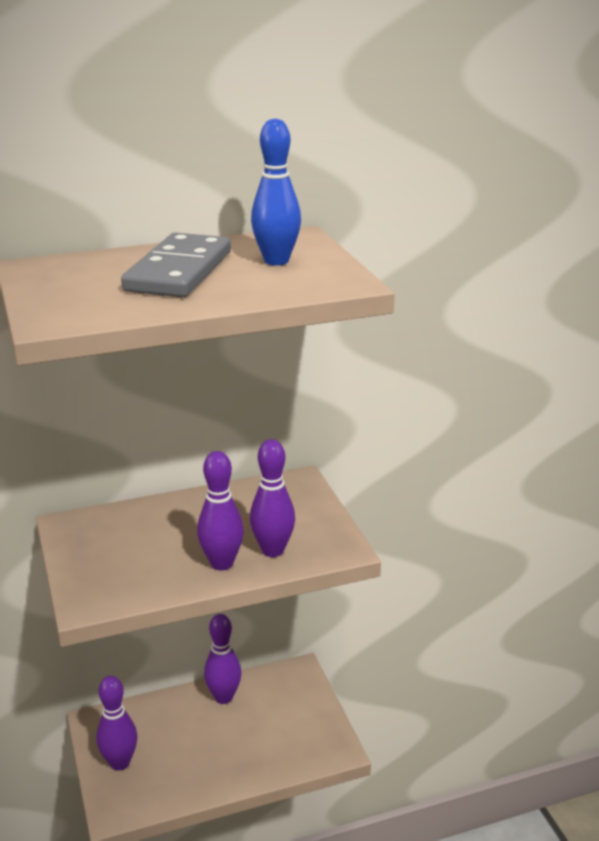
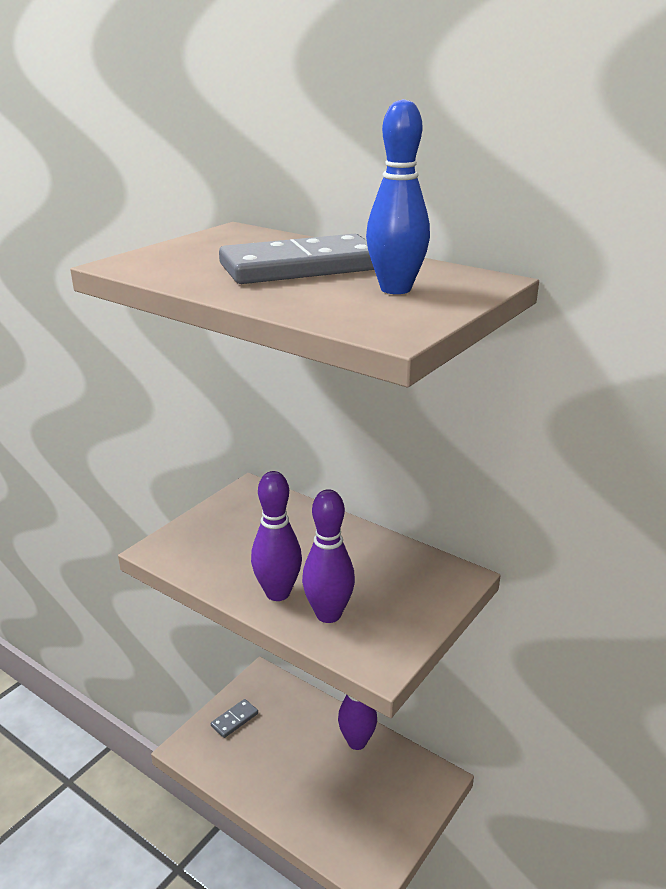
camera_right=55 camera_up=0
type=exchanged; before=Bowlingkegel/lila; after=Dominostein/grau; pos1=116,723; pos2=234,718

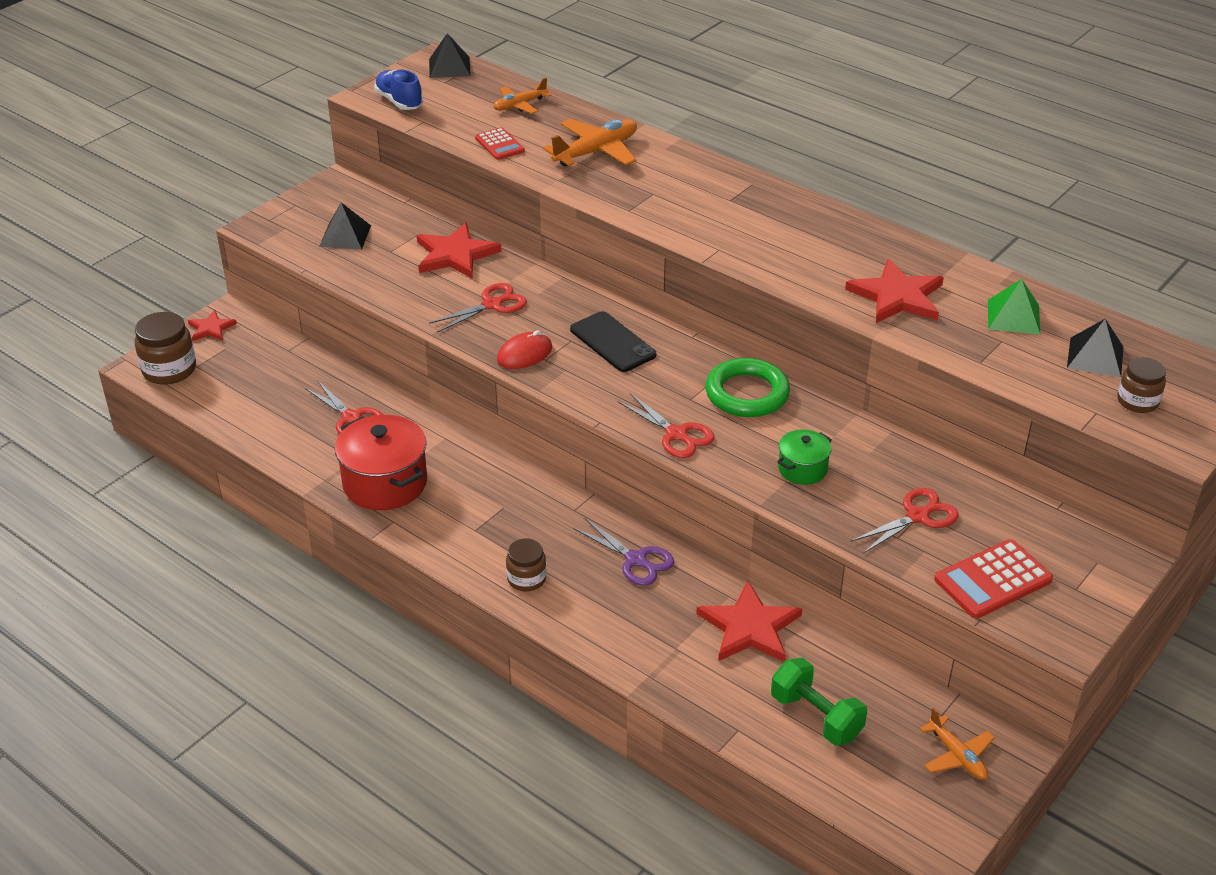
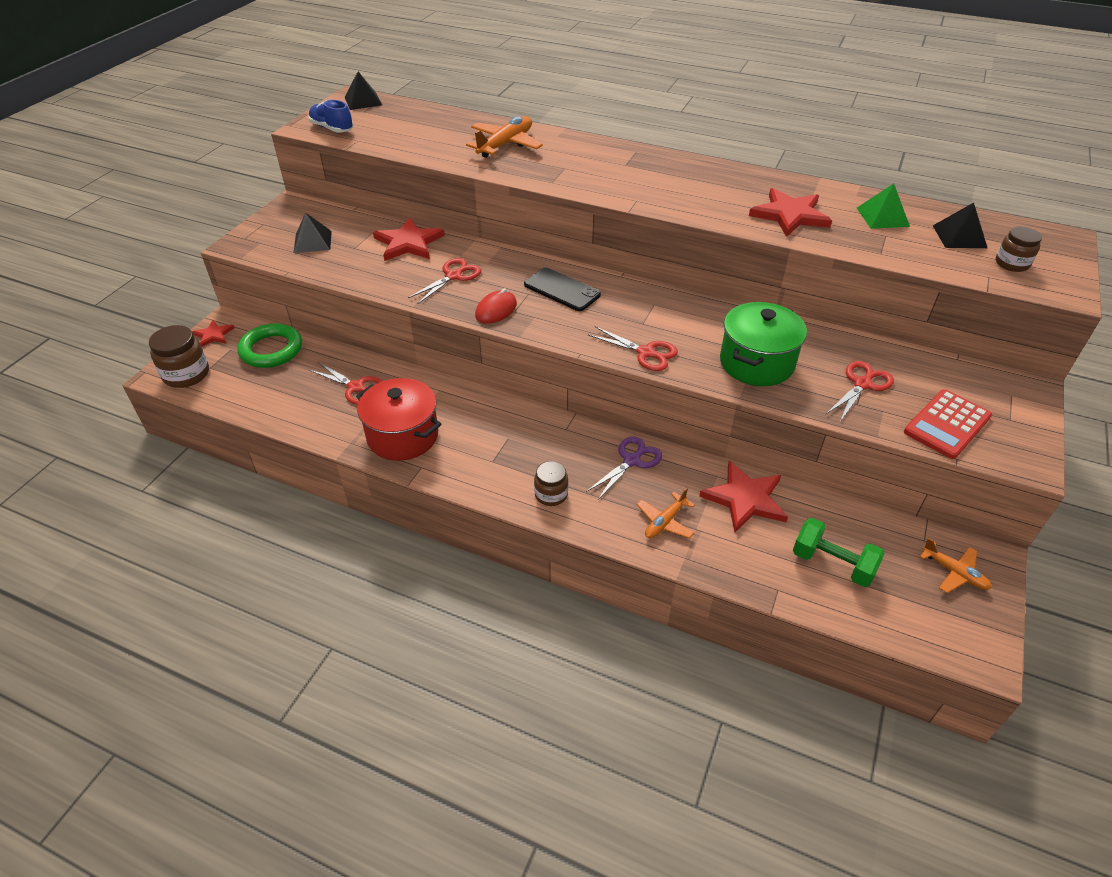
camera_right=-15 camera_up=5
type=missing; before=Taschenrechner/rot; pos1=500,143
type=relocated; before=Flugzeug/orange; pos1=522,96; pos2=666,513
type=spun; before=Schere/lila; pos1=623,552; pos2=624,468; turn=-75
type=relocated; before=Ring/grün; pos1=747,387; pos2=269,345
type=size; before=Kochtopf/grün; pos1=804,457; pos2=763,344; scale=1.85

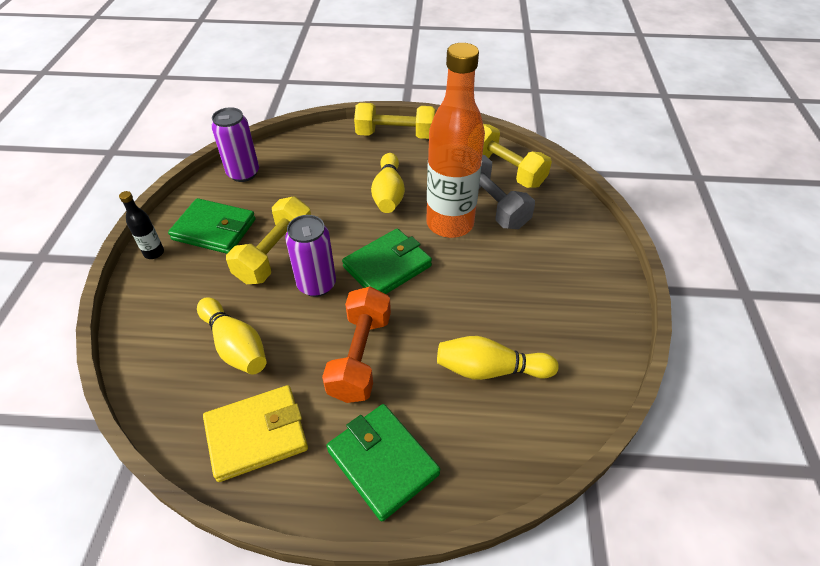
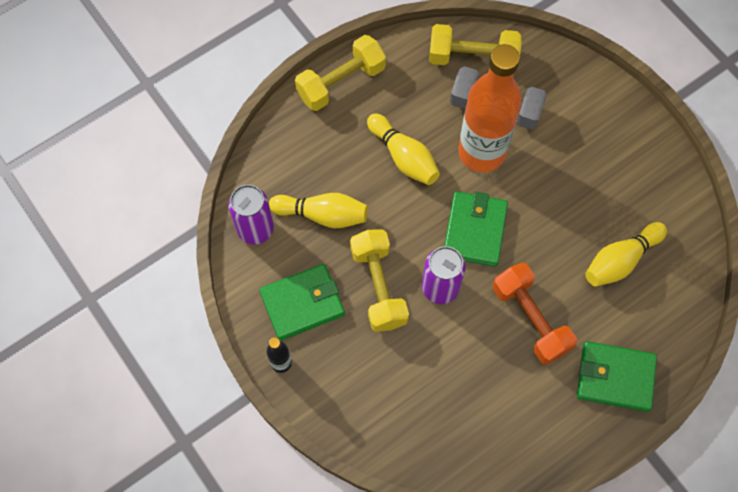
camera_right=-40 camera_up=20
type=relocated; before=Bowlingkegel/gelb; pos1=231,336; pos2=318,210
type=missing; before=Geldbörse/gelb; pos1=255,433

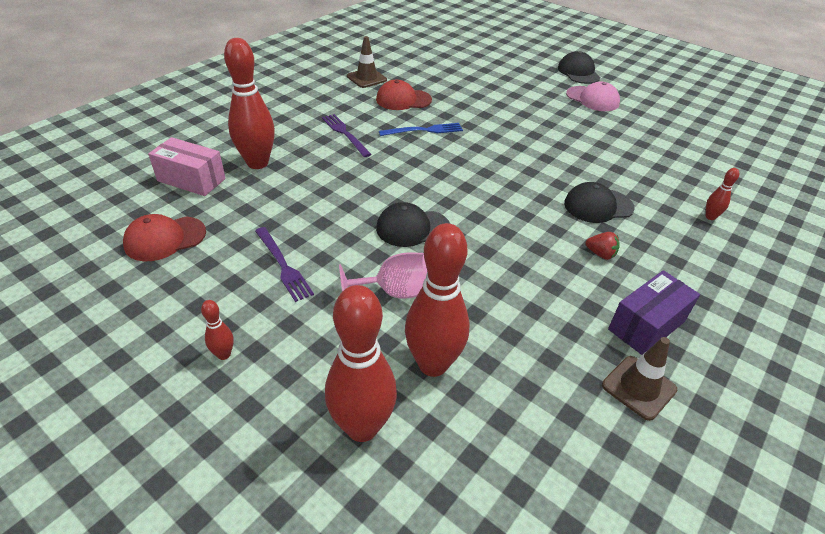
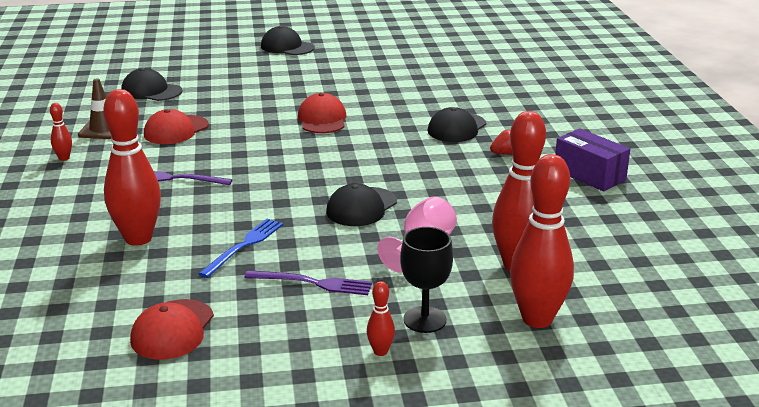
camera_right=-45 camera_up=-15
type=missing; before=Schachtel/rosa; pos1=187,166
type=relocated; before=Gabel/blau; pos1=421,129; pos2=240,248
type=missing; before=Kappe/rosa; pos1=593,96
type=missing; before=Leitkegel/braun; pos1=639,379
type=spun; before=Schachtel/lila; pos1=654,312; pos2=592,160; turn=-45
type=relocated; before=Bowlingkegel/rot; pos1=722,194; pos2=61,132
type=appeared; after=Kappe/schwarz; pos2=151,84
type=appeared; after=Kappe/rot; pos2=322,113
type=appeared; after=Kelch/schwarz; pos2=426,280

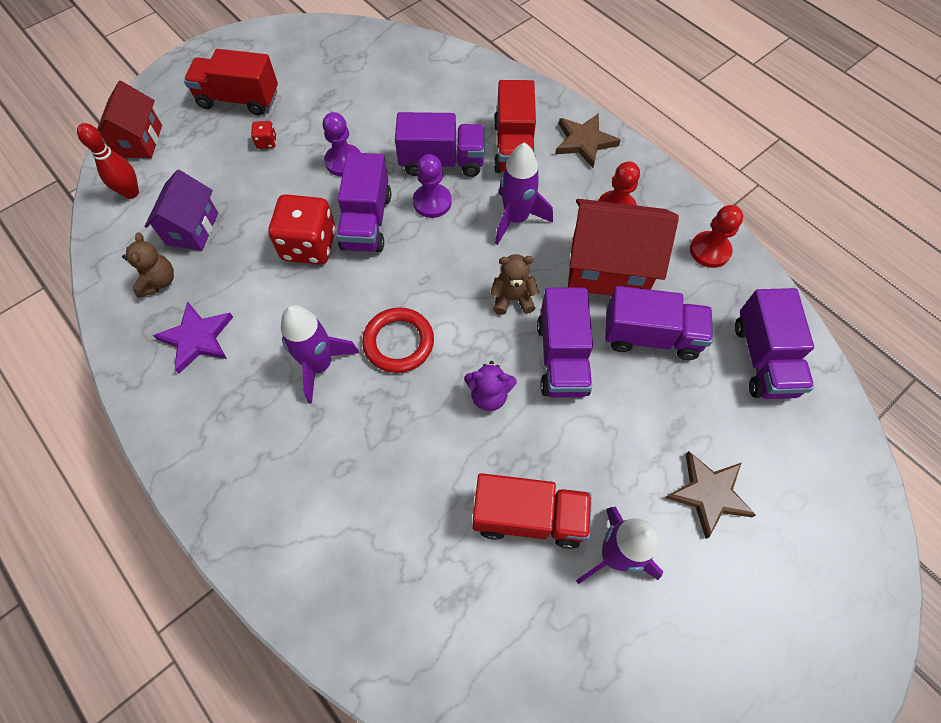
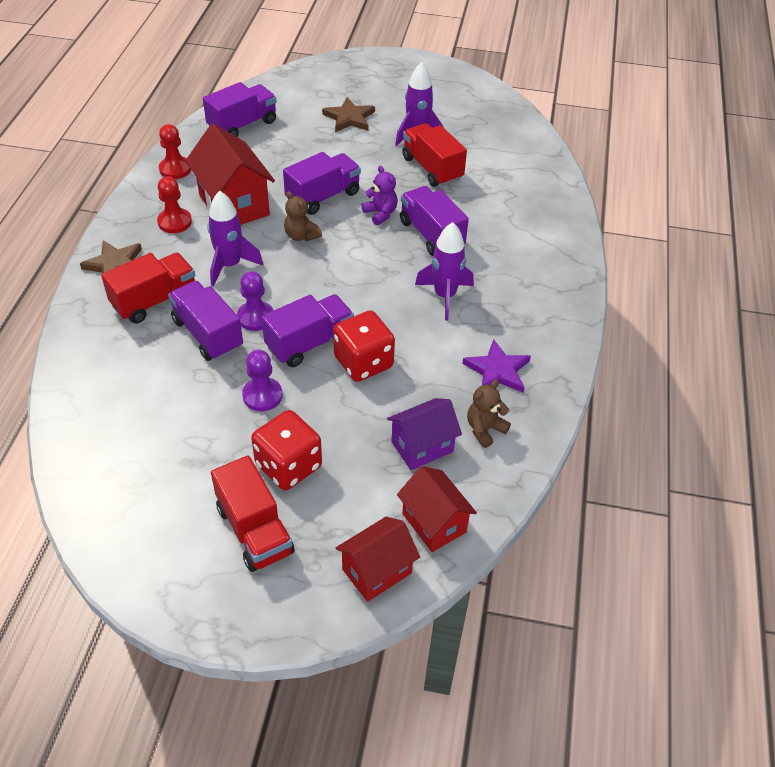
camera_right=-130 camera_up=-15
type=exchanged; before=Bowlingkegel/rot; after=Haus/rot; pos1=108,161; pos2=437,509
type=size; before=Spielwürfel/rot; pos1=263,135; pos2=286,450; scale=2.31
type=missing; before=Ring/rot; pos1=398,340
type=relocated; before=Lastwagen/lila; pos1=659,323; pos2=434,221

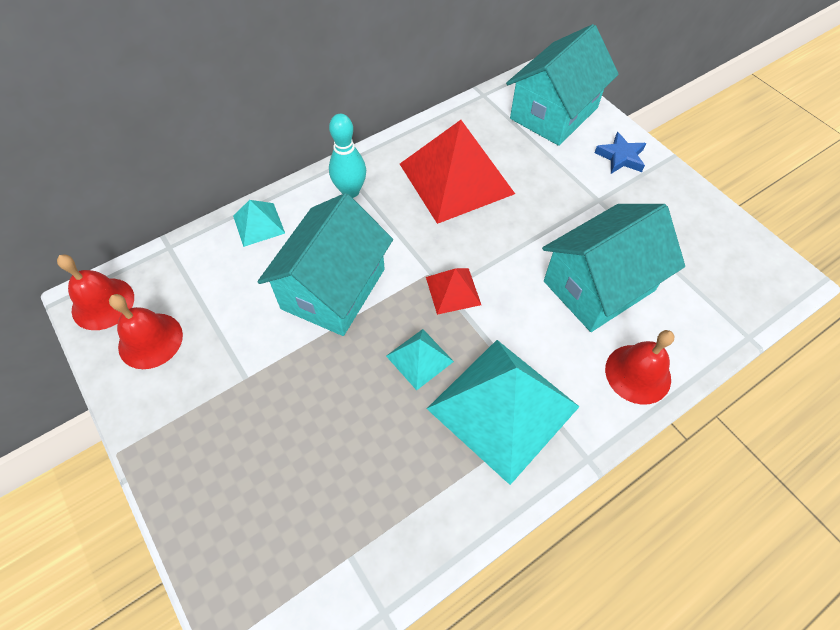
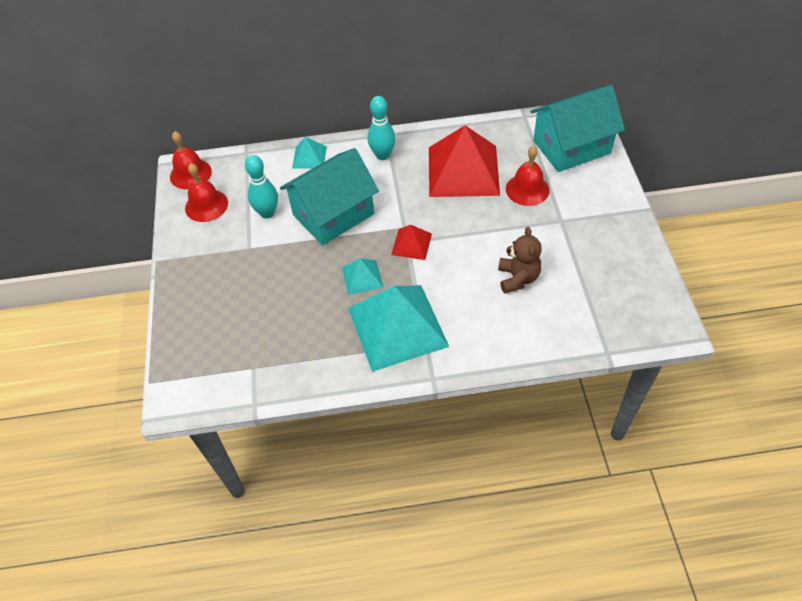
camera_right=30 camera_up=-5
type=exchanged; before=Haus/türkis; after=Teddybär/braun; pos1=613,268; pos2=520,260
type=missing; before=Stern/blau; pos1=620,153
type=relocated; before=Glocke/rot; pos1=639,367; pos2=528,176
type=appeared; after=Bowlingkegel/türkis; pos2=261,186

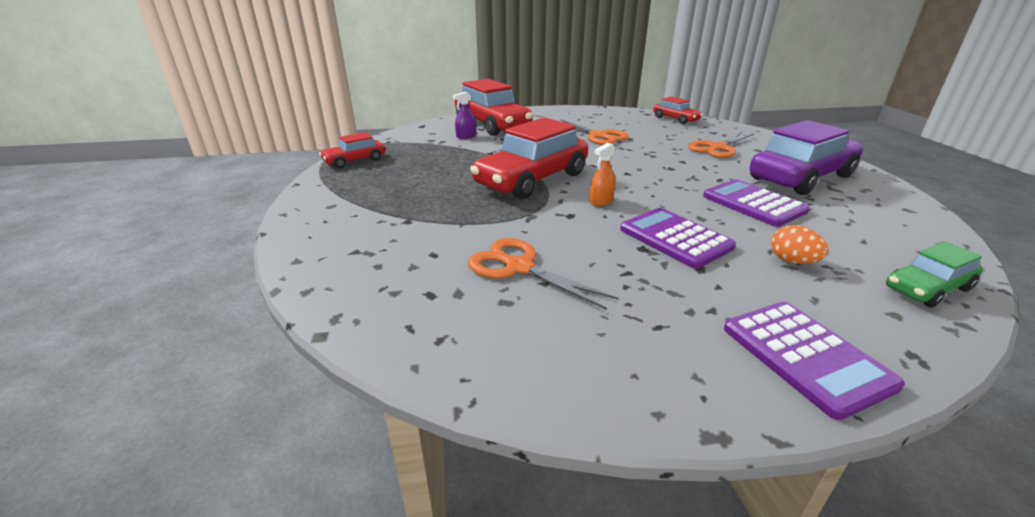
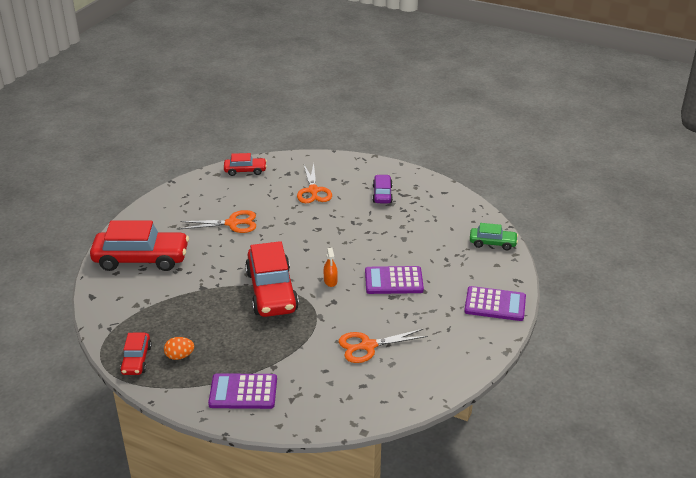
camera_right=-55 camera_up=5
type=missing; before=Sprühflasche/lila; pos1=465,115
type=relocated; before=Taschenrechner/lila; pos1=756,203; pos2=242,391
type=size; before=Auto/lila; pos1=806,157; pos2=383,189; scale=0.51
type=relocated; before=Ei/orange; pos1=799,244; pos2=179,348
type=spun; before=Auto/grün; pos1=934,275; pos2=494,236; turn=-90

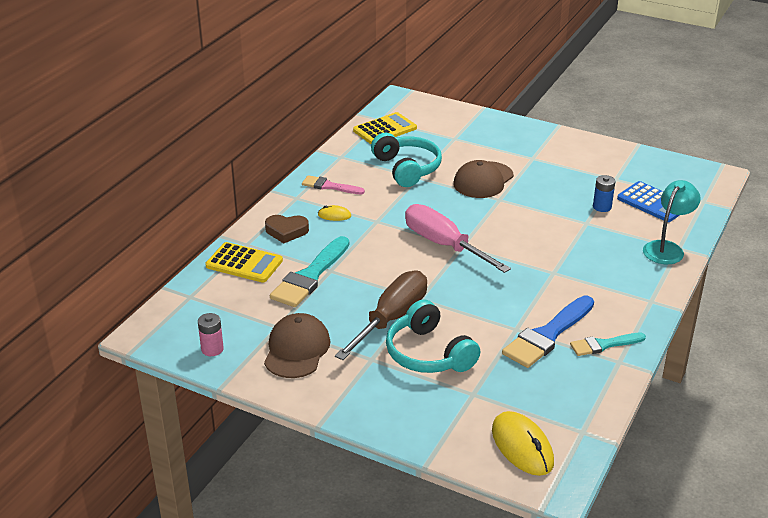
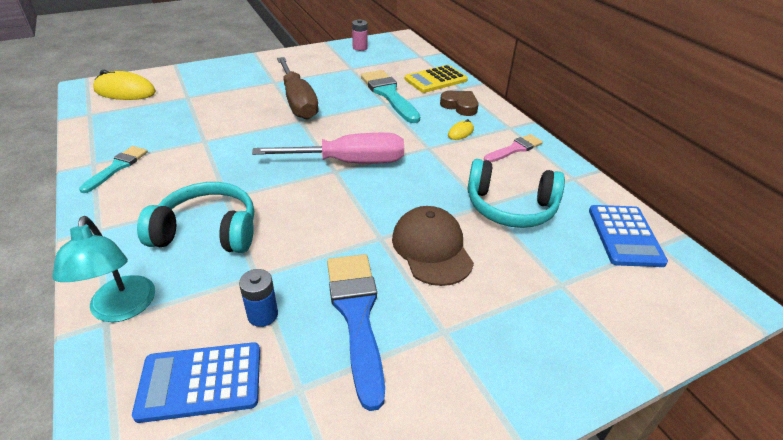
camera_right=125 camera_up=5
type=missing; before=Kappe/braun; pos1=297,345
type=spun; before=Herz/braun; pos1=287,229; pos2=459,103; turn=90
type=colour; before=Taschenrechner/gelb; after=Taschenrechner/blau; pos1=385,128; pos2=628,236
type=relocated; before=Kopfhörer/türkis; pos1=433,336; pos2=195,217
type=relocated; before=Pinsel/blau; pos1=548,332; pos2=356,332

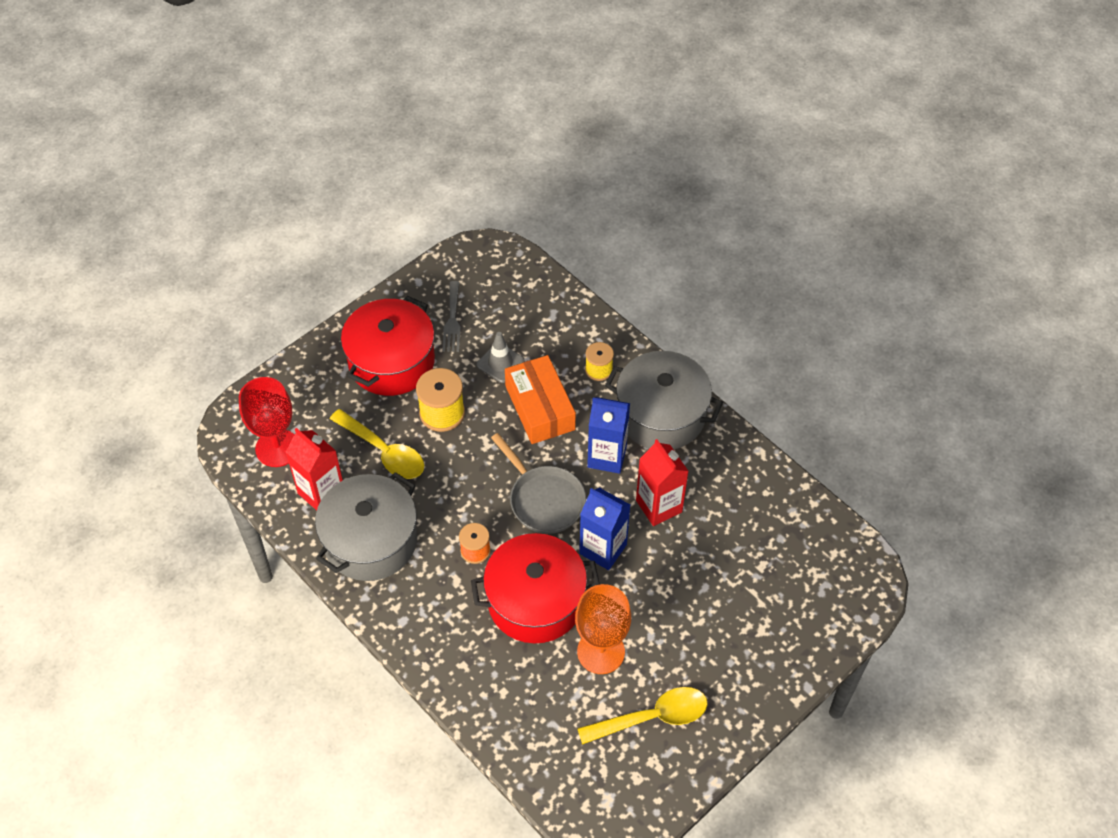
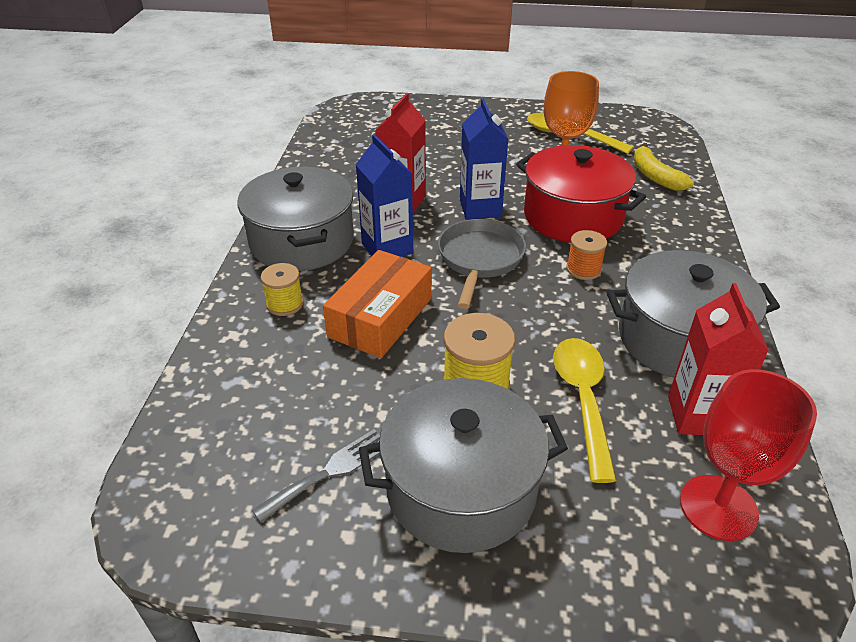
camera_right=-130 camera_up=-15
type=colour; before=Kochtopf/rot; after=Kochtopf/grau; pos1=388,346; pos2=463,465
type=missing; before=Leitkegel/grau; pos1=500,357
type=appeared; after=Banane/gelb; pos2=664,167

